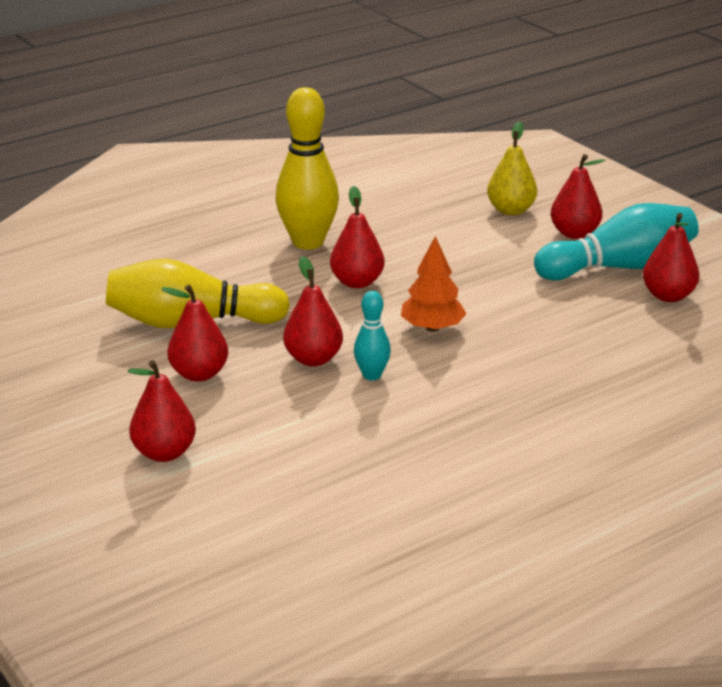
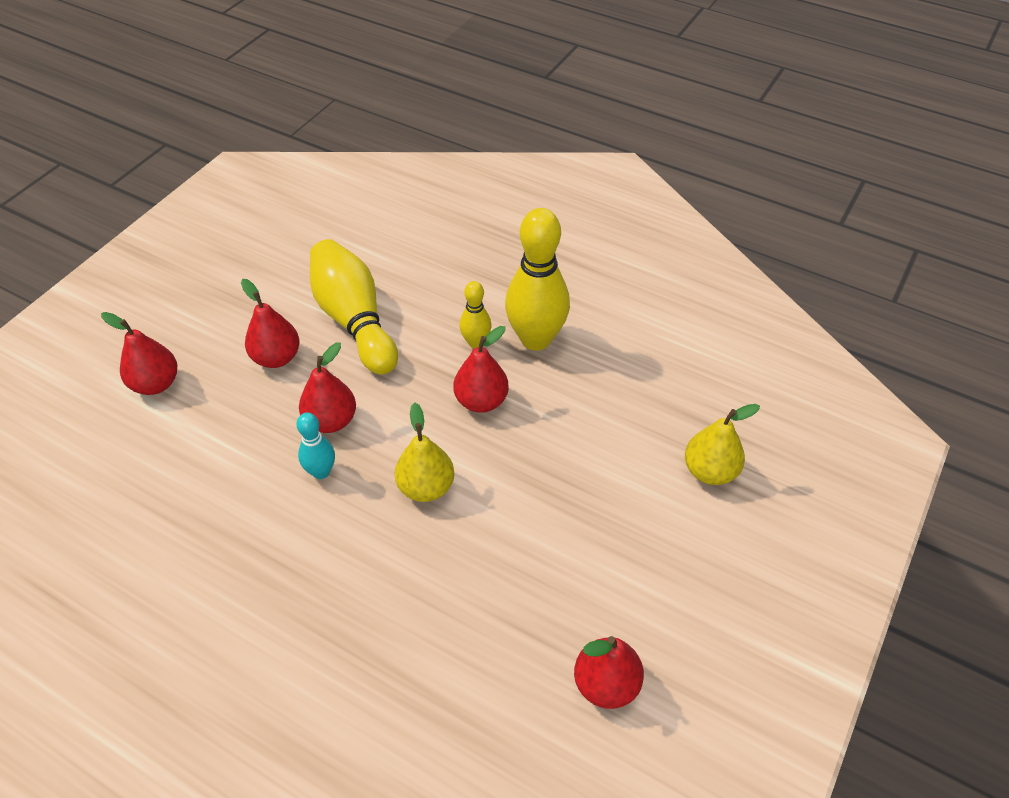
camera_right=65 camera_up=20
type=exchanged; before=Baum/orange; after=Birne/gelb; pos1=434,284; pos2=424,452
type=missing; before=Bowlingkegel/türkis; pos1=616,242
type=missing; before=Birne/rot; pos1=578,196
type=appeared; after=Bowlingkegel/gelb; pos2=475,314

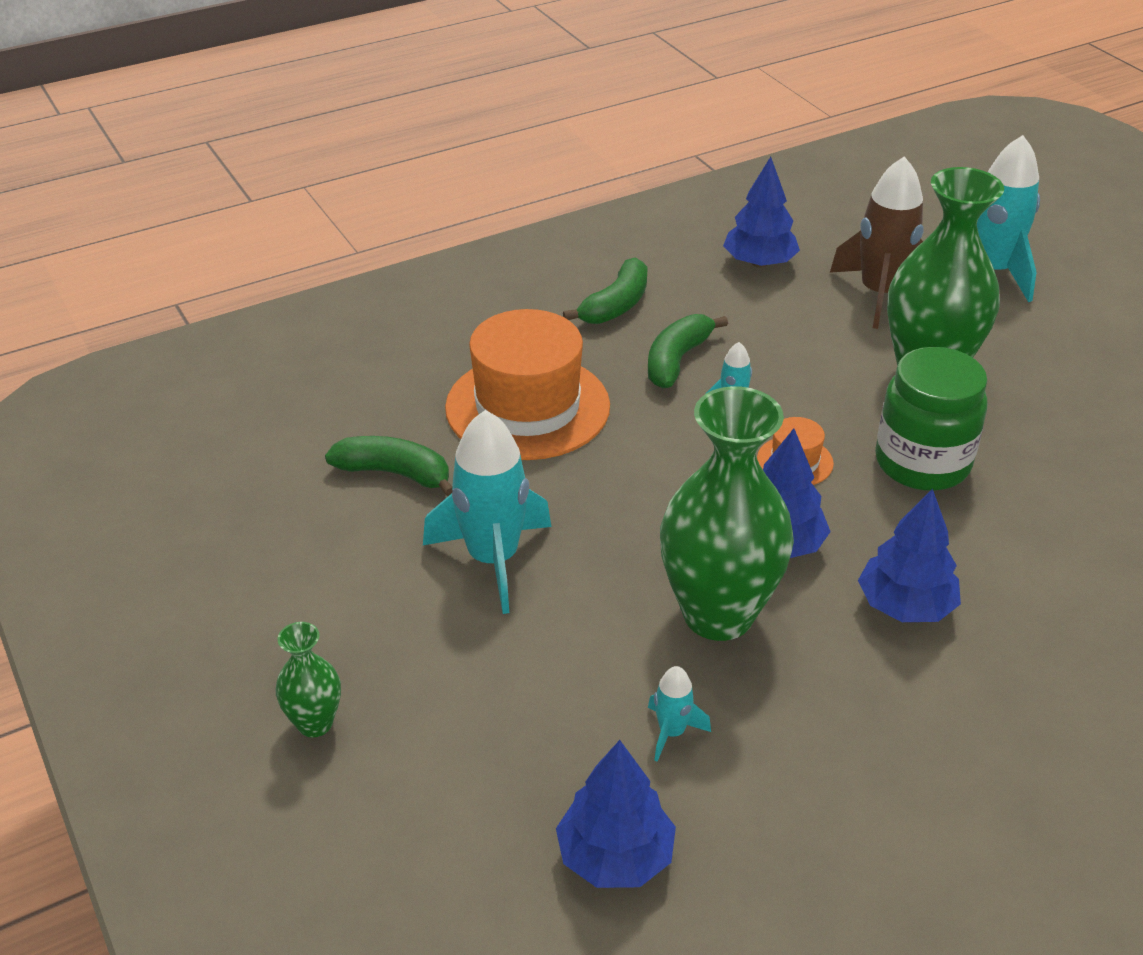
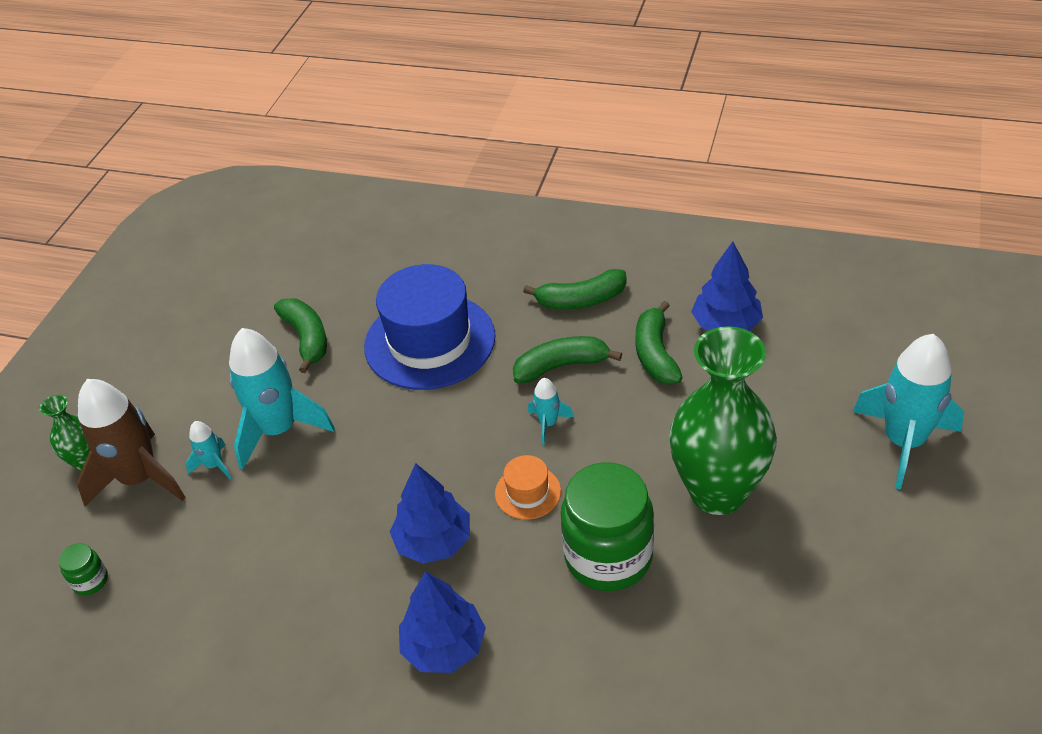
camera_right=50 camera_up=5
type=colour; before=Hut/orange; after=Hut/blau; pos1=527,384; pos2=429,327
type=missing; before=Baum/blau; pos1=616,814
type=relocated; before=Rakete/türkis; pos1=679,714; pos2=208,450
type=missing; before=Vase/grün; pos1=727,513
type=relocated; before=Rakete/braun; pos1=877,242; pos2=131,442
type=appeared; after=Einmachglas/grün; pos2=83,569
type=appeared; after=Banane/grün; pos2=659,343

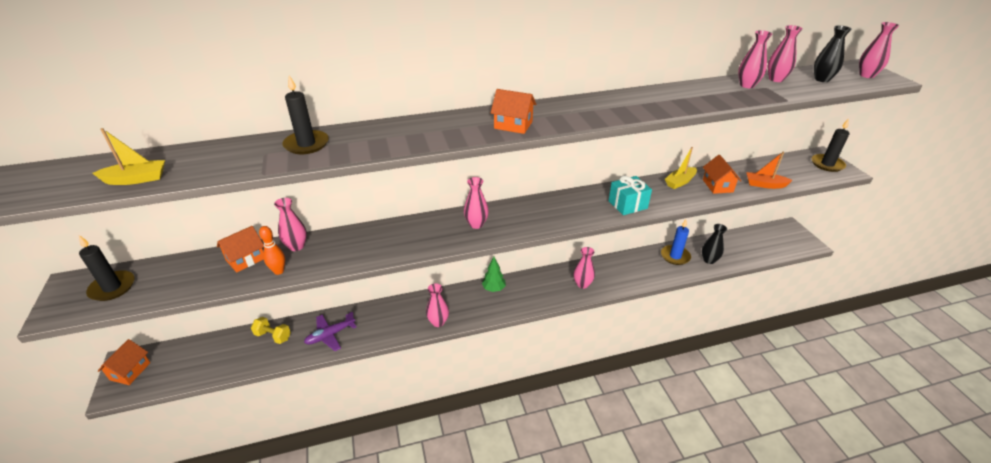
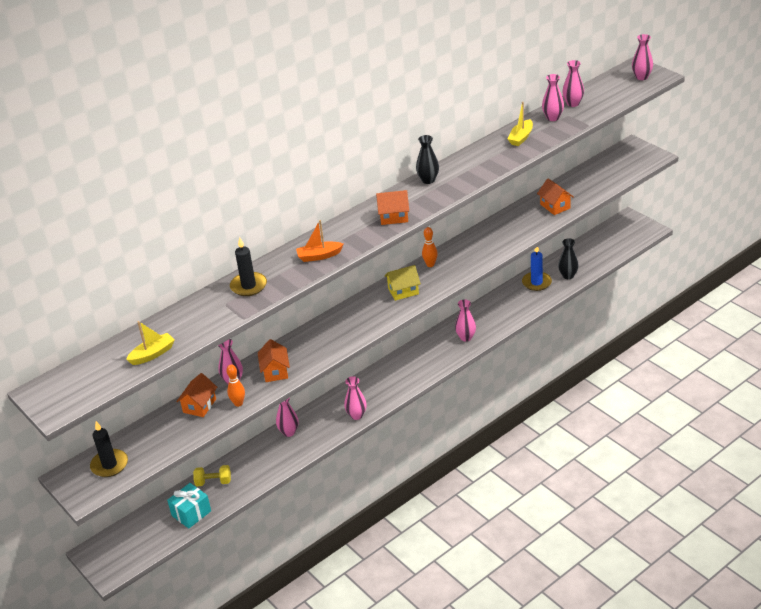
camera_right=-20 camera_up=0
type=relocated; before=Haus/orange; pos1=124,362; pos2=274,360
type=missing; before=Flugzeug/lila; pos1=330,331
type=relocated; before=Vase/rosa; pos1=476,203; pos2=287,417
type=missing; before=Baum/grün; pos1=494,274
type=relocated; before=Geschenk/türkis; pos1=630,195; pos2=189,506
type=relocated; before=Boot/gelb; pos1=681,168; pos2=520,124
type=relocated; before=Boot/orange; pos1=769,170; pos2=320,241
type=missing; before=Kerze/schwarz; pos1=830,145
type=relocated; before=Vase/schwarz; pos1=833,53; pos2=427,159
type=appeared; after=Haus/gelb; pos2=403,283
type=appeared; after=Bowlingkegel/orange; pos2=430,247

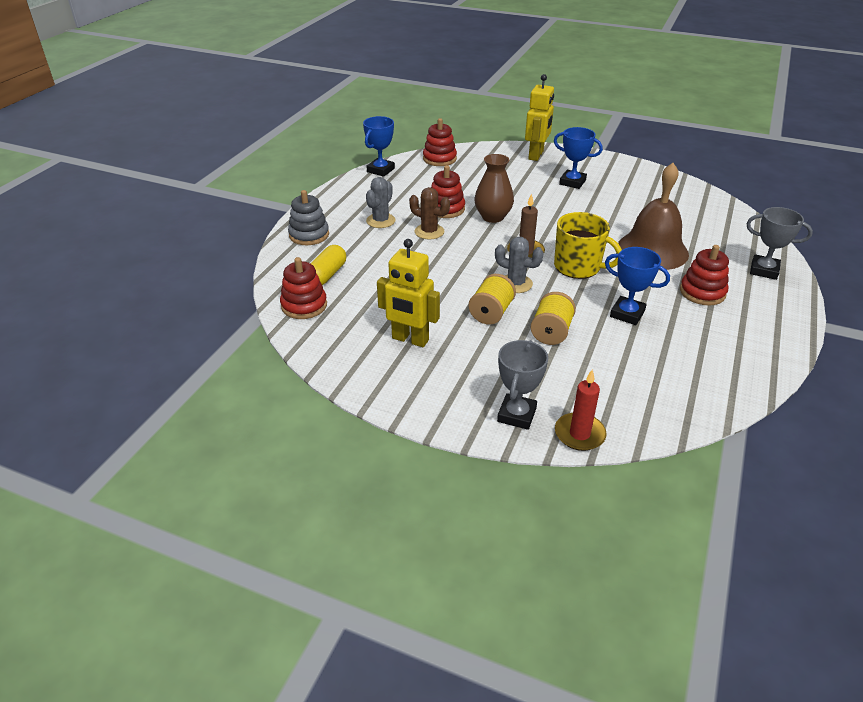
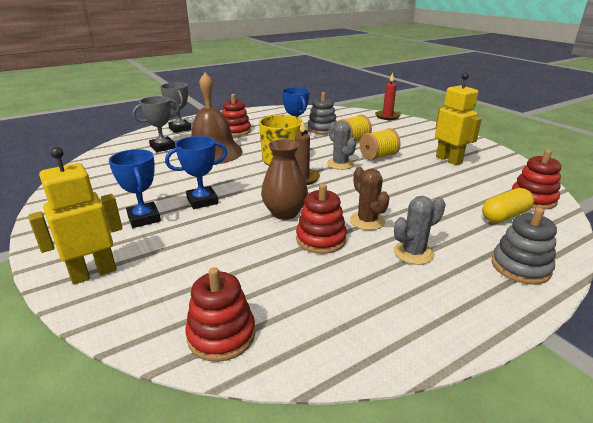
camera_right=-145 camera_up=-10
type=relocated; before=Pokal/blau; pos1=379,146; pos2=196,172
type=relocated; before=Pokal/grau; pos1=522,385; pos2=156,124
type=appeared; after=Stapelspielzeug/grau; pos2=322,113

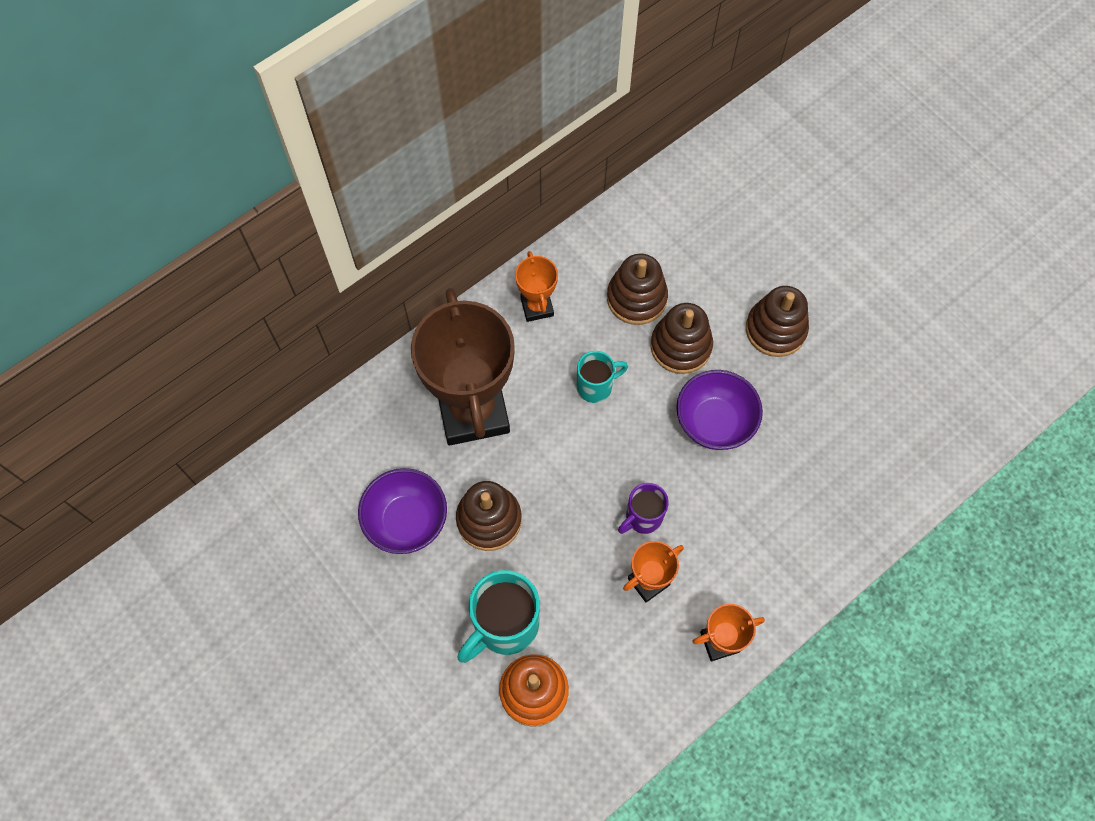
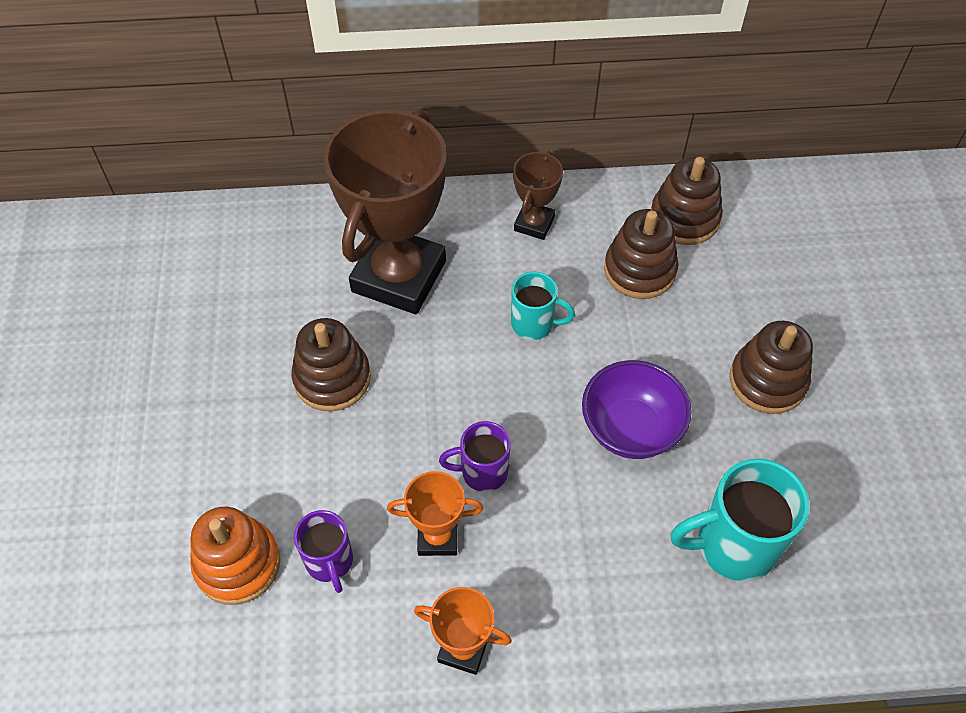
camera_right=35 camera_up=-10
type=missing; before=Schüssel/lila; pos1=402,511
type=relocated; before=Tasse/türkis; pos1=499,616; pos2=740,520
type=colour; before=Pokal/orange; after=Pokal/braun; pos1=536,286; pos2=538,195
type=relocated; before=Stapelspielzeug/braun; pos1=681,338; pos2=687,201
type=appeared; after=Tasse/lila; pos2=323,551

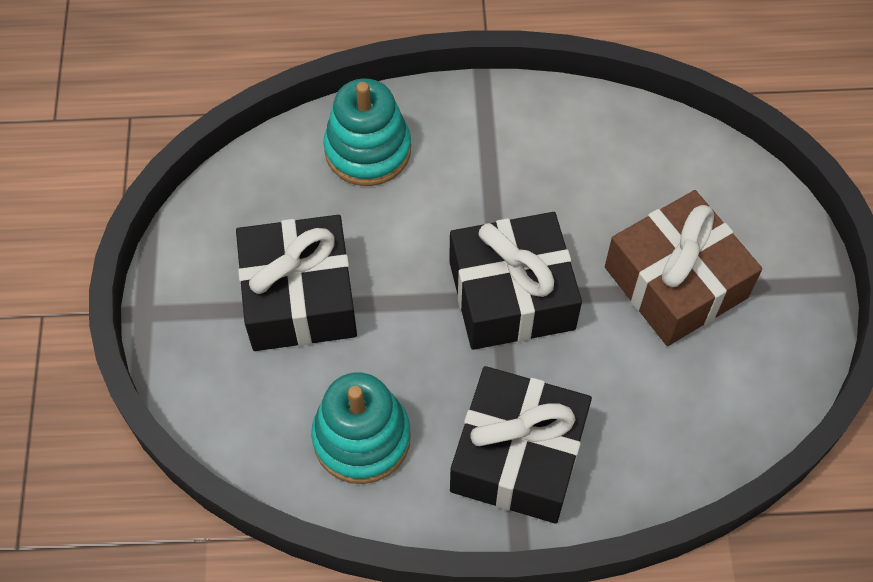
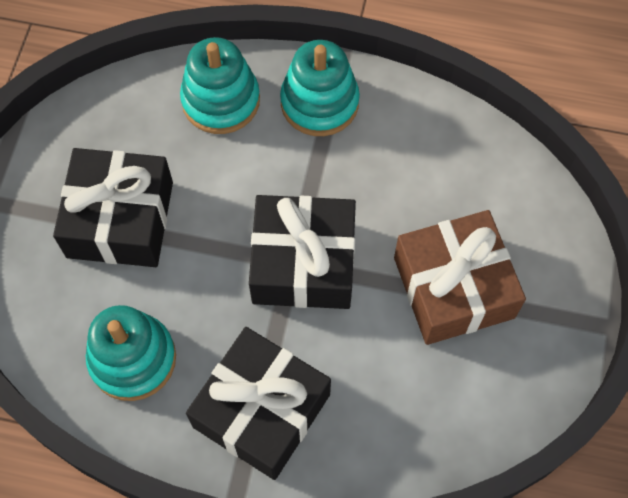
camera_right=15 camera_up=5
type=appeared; after=Stapelspielzeug/türkis; pos2=320,88

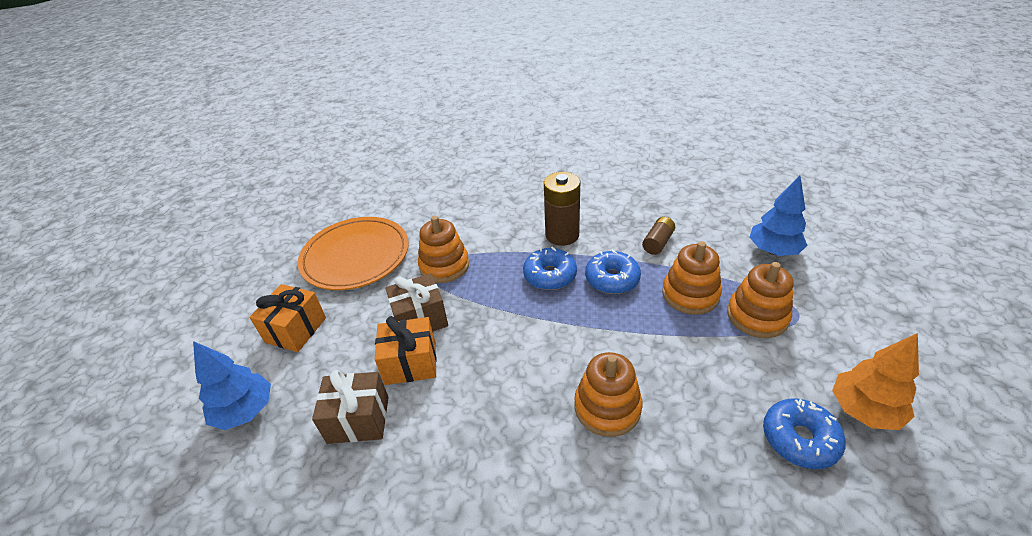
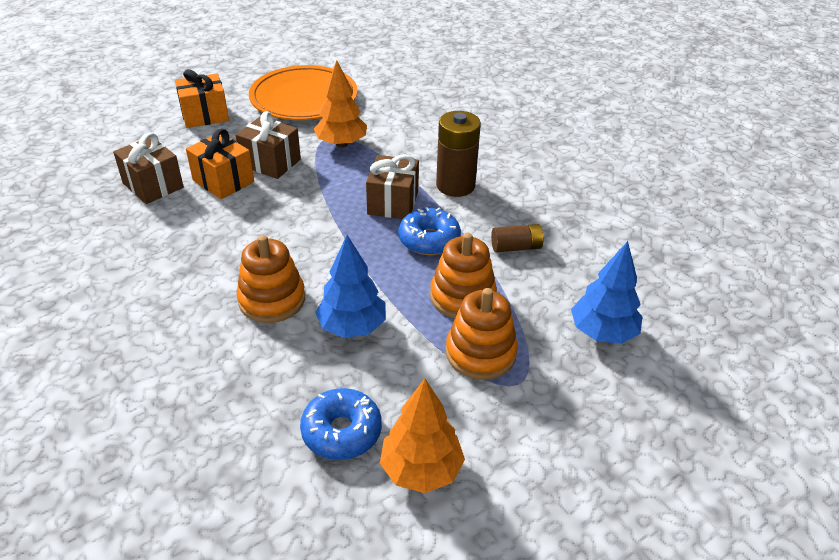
camera_right=45 camera_up=0
type=relocated; before=Baum/blau; pos1=232,385; pos2=350,286
type=exchanged; before=Stapelspielzeug/orange; after=Baum/orange; pos1=443,249; pos2=340,103
type=exchanged; before=Donut/blau; after=Geschenk/braun; pos1=550,268; pos2=392,186

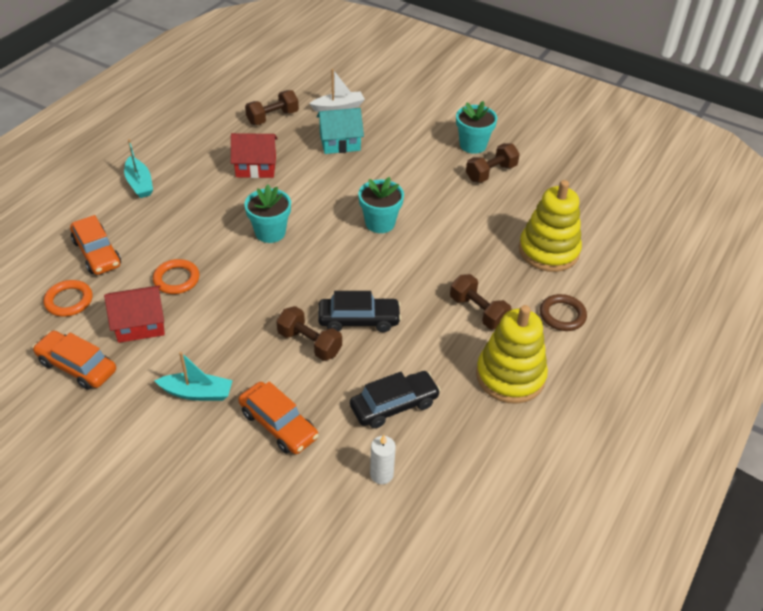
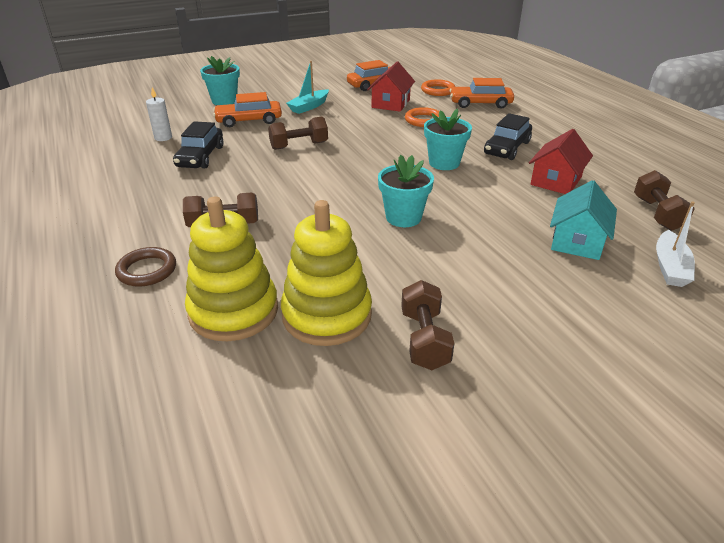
camera_right=125 camera_up=-10
type=missing; before=Boot/türkis; pos1=138,168
type=relocated; before=Auto/schwarz; pos1=359,311; pos2=508,136
type=relocated; before=Blumentopf/türkis; pos1=476,127; pos2=220,80
type=relocated; before=Stapelspielzeug/gelb; pos1=512,354; pos2=326,273

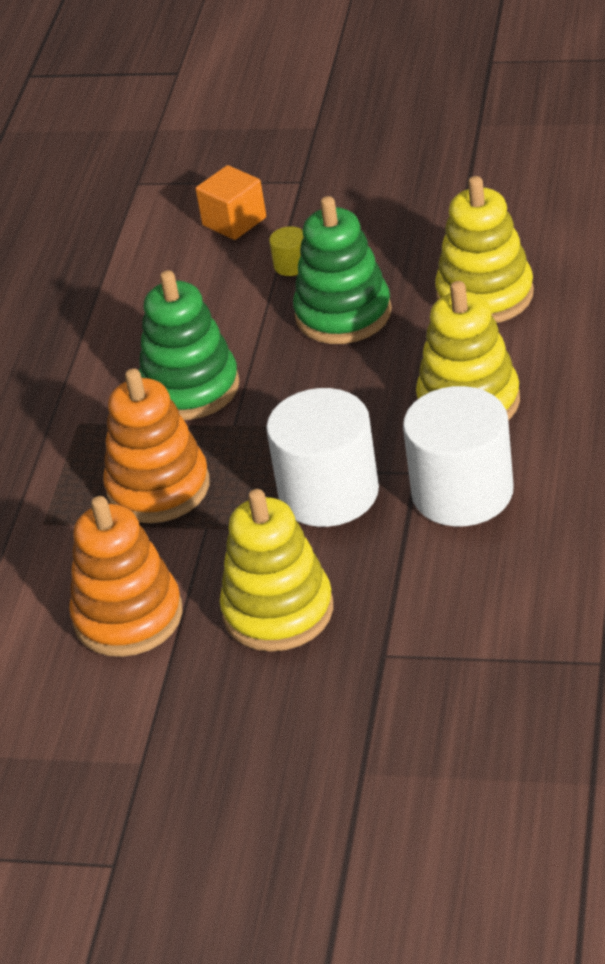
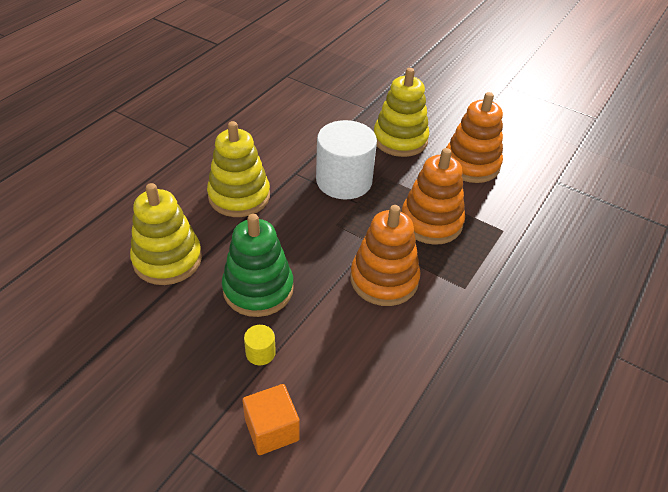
camera_right=-165 camera_up=5
type=colour; before=Stapelspielzeug/grün; after=Stapelspielzeug/orange; pos1=189,345; pos2=385,255
type=missing; before=Vollzylinder/weiß; pos1=458,456

